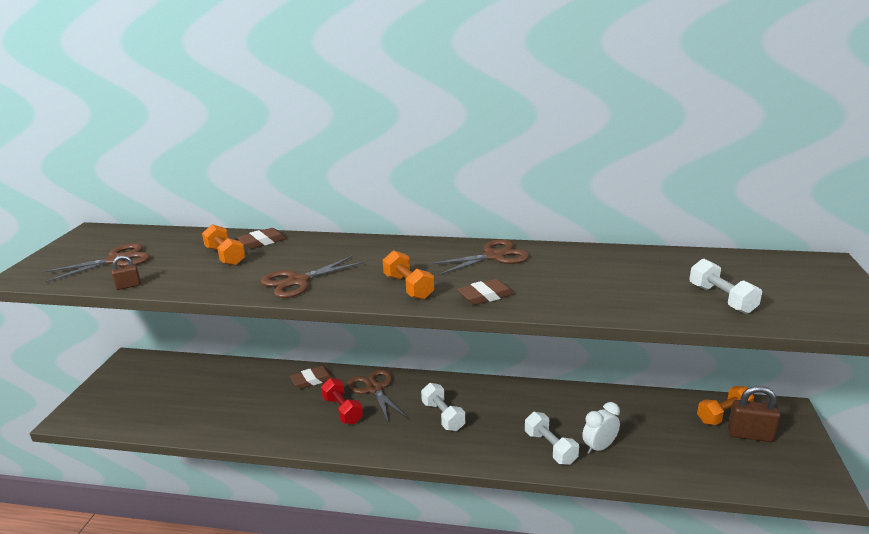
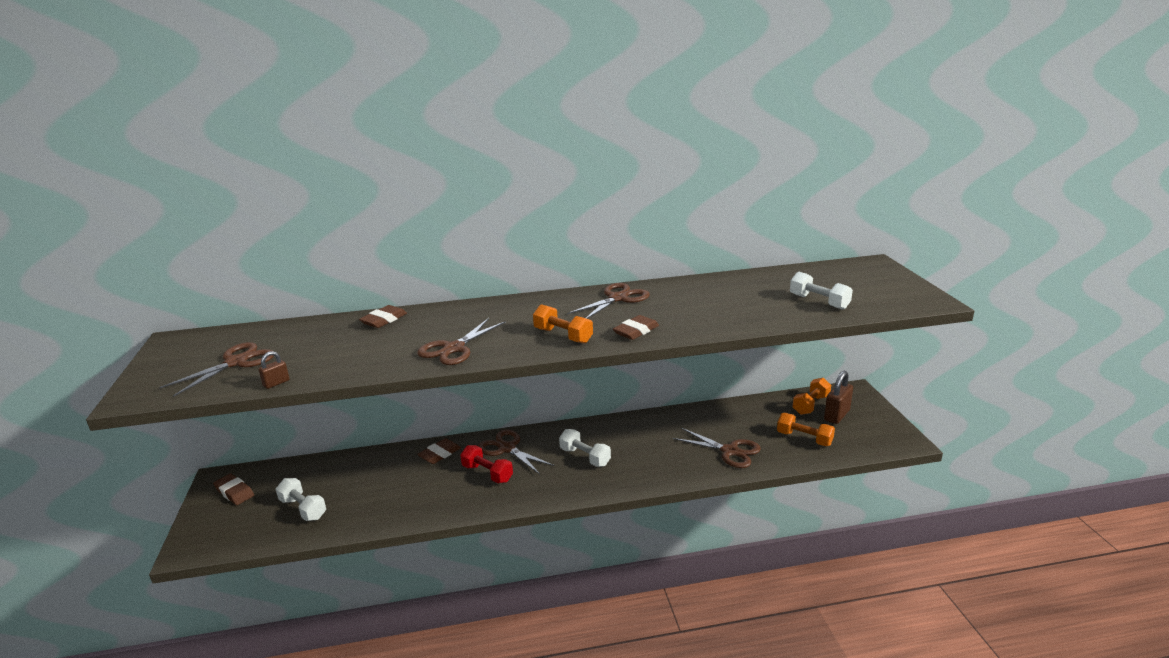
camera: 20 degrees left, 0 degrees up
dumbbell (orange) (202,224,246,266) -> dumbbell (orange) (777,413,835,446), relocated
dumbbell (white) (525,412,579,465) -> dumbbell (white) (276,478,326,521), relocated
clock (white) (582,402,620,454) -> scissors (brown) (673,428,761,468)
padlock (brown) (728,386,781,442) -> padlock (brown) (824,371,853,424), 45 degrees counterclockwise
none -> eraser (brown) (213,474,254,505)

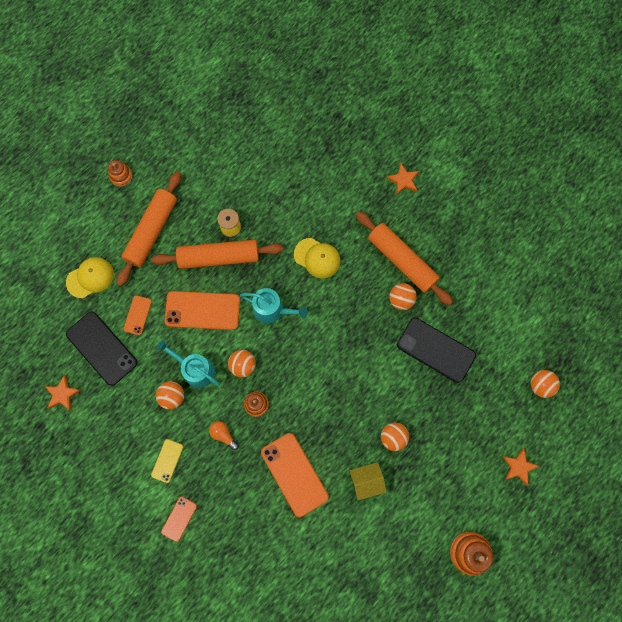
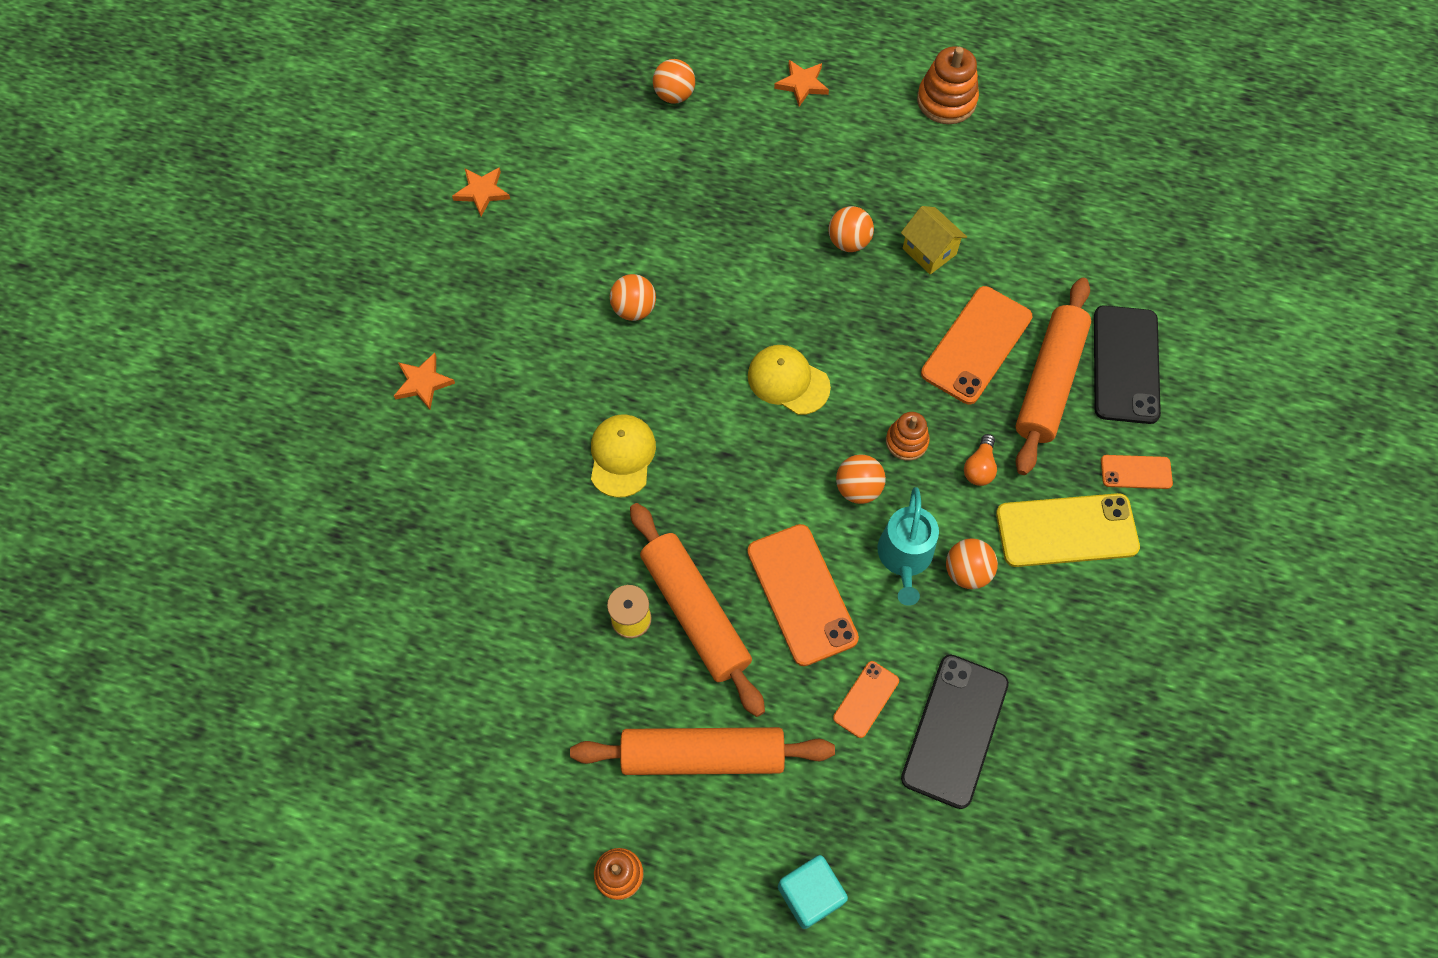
camera: 115 degrees left, 10 degrees down
star (orange) (44,375,81,410) -> star (orange) (452,167,510,217), relocated
cap (yellow) (66,257,114,298) -> cap (yellow) (748,345,831,415), relocated
phone (orange) (123,296,152,335) -> phone (orange) (833,661,899,738), 45 degrees counterclockwise
phone (yellow) (151,439,183,483) -> phone (yellow) (996,493,1140,567), x1.92
watering can (turquoise) (240,288,308,323) -> none
rolling pin (orange) (356,211,453,306) -> rolling pin (orange) (1016,278,1091,475), relocated
phone (black) (397,318,476,383) -> phone (black) (1094,305,1161,424), relocated
none -> cube (turquoise) (778,855,848,929)

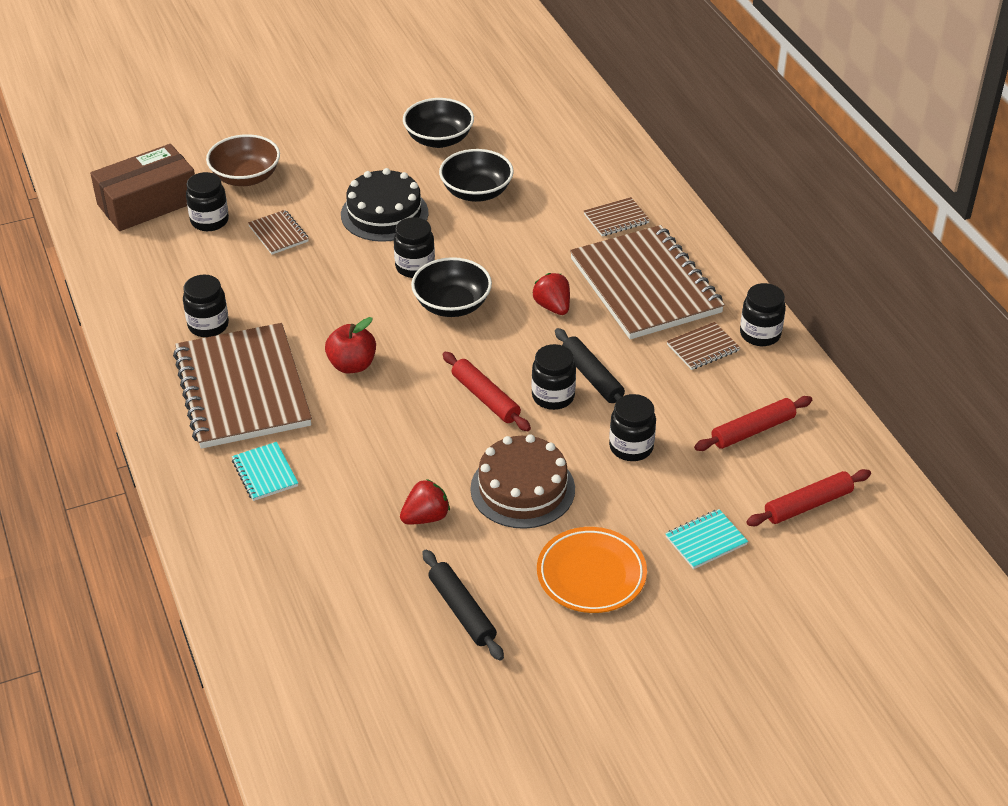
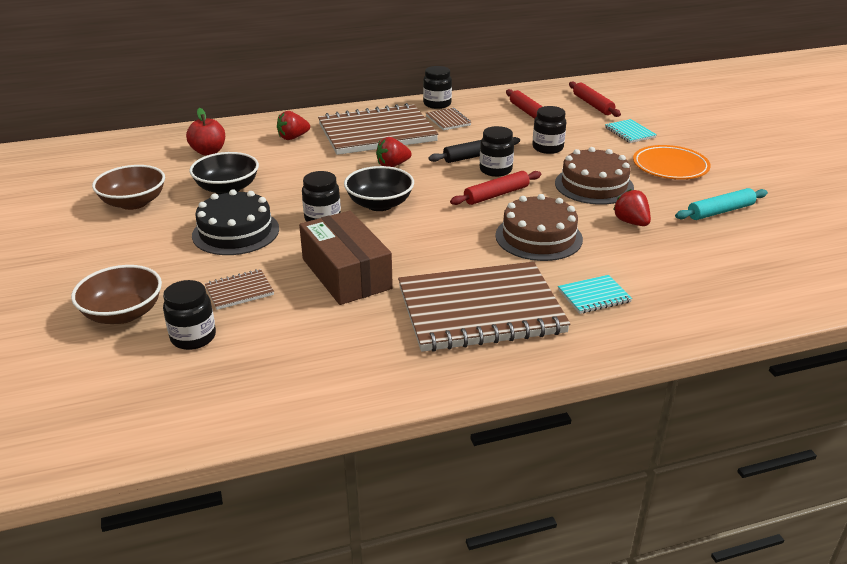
camera: 85 degrees left, 10 degrees down
box (brown) (90,144,195,231) -> box (brown) (299,211,393,305), relocated
jar (black) (183,275,229,337) -> none
apple (red) (325,317,376,373) -> apple (red) (186,108,225,156), relocated
bowl (black) (403,98,474,148) -> bowl (brown) (92,165,165,210)
rolling pin (black) (422,550,504,661) -> rolling pin (turquoise) (675,188,768,220)
notebook (brown) (584,197,650,236) -> strawberry (red) (277,111,310,140)
none -> cake (brown) (495,194,583,261)

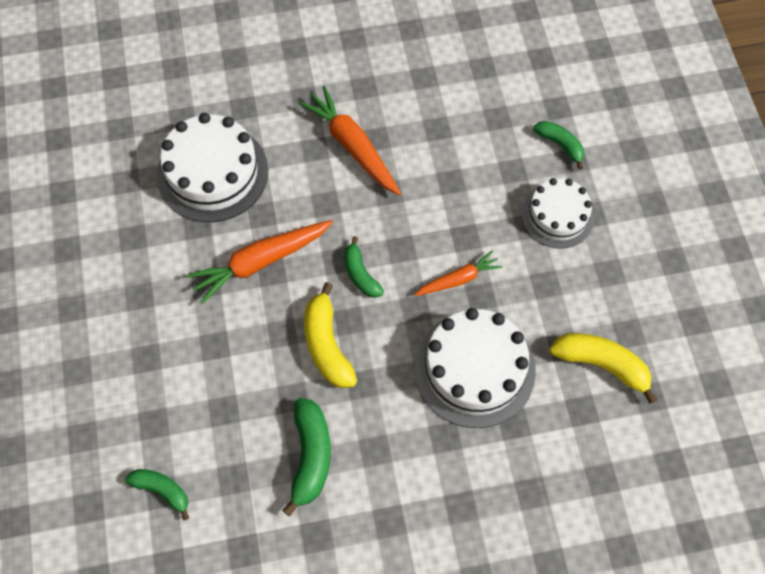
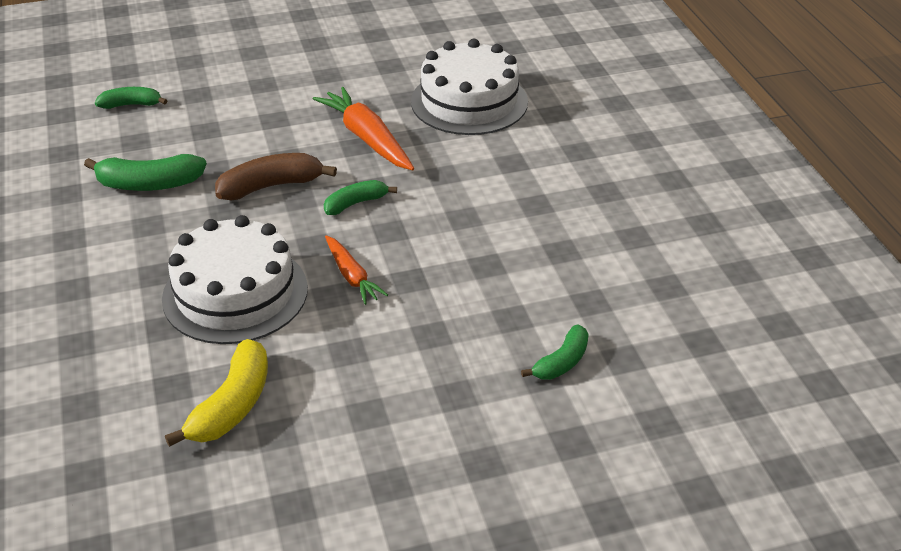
camera: 85 degrees right, 25 degrees down
banana (green) (125,469,189,520) -> banana (green) (95,87,168,109), 120 degrees counterclockwise
carrot (orange) (298,86,401,195) -> none
banana (yellow) (304,282,357,388) -> banana (brown) (215,153,337,200)
cake (white) (522,178,595,248) -> none

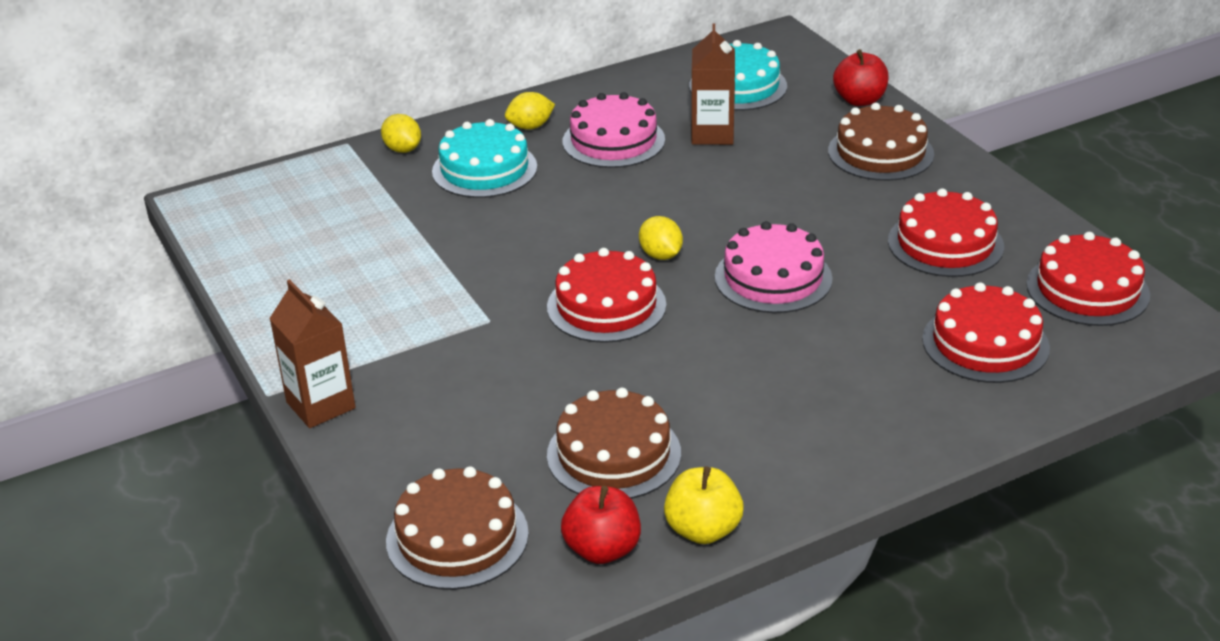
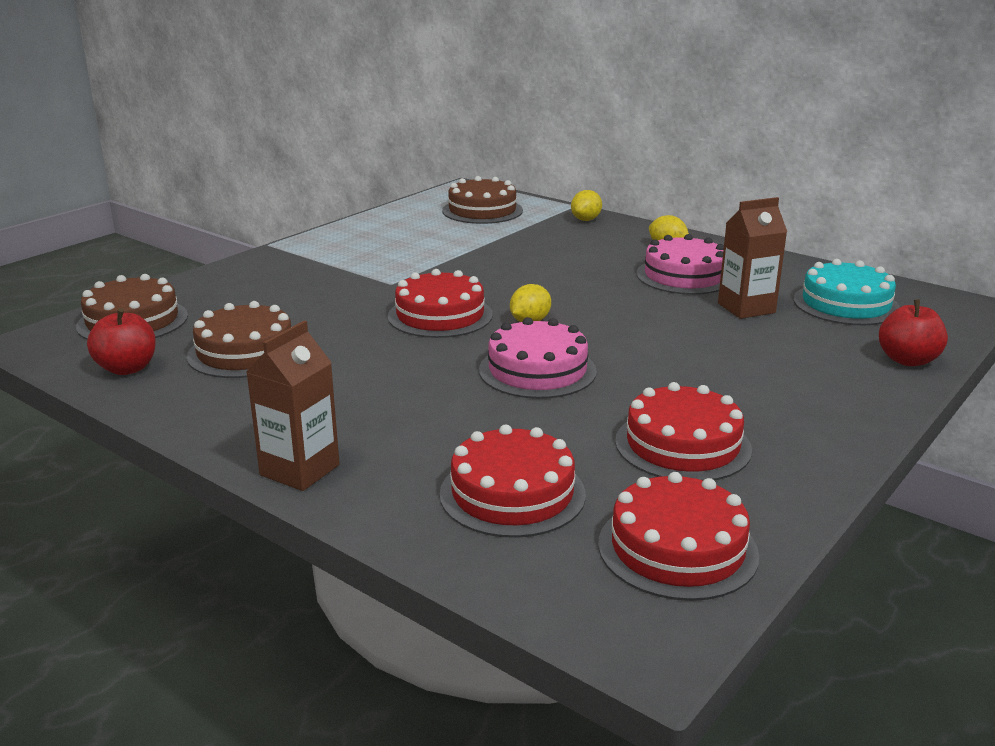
camera: 65 degrees right, 10 degrees down
carton (brown) (269,279,356,428) -> carton (brown) (246,321,339,491), relocated
cake (turquoise) (432,119,537,198) -> none
apple (yellow) (664,466,744,544) -> none
cake (brown) (828,103,934,181) -> cake (brown) (442,176,523,224), relocated

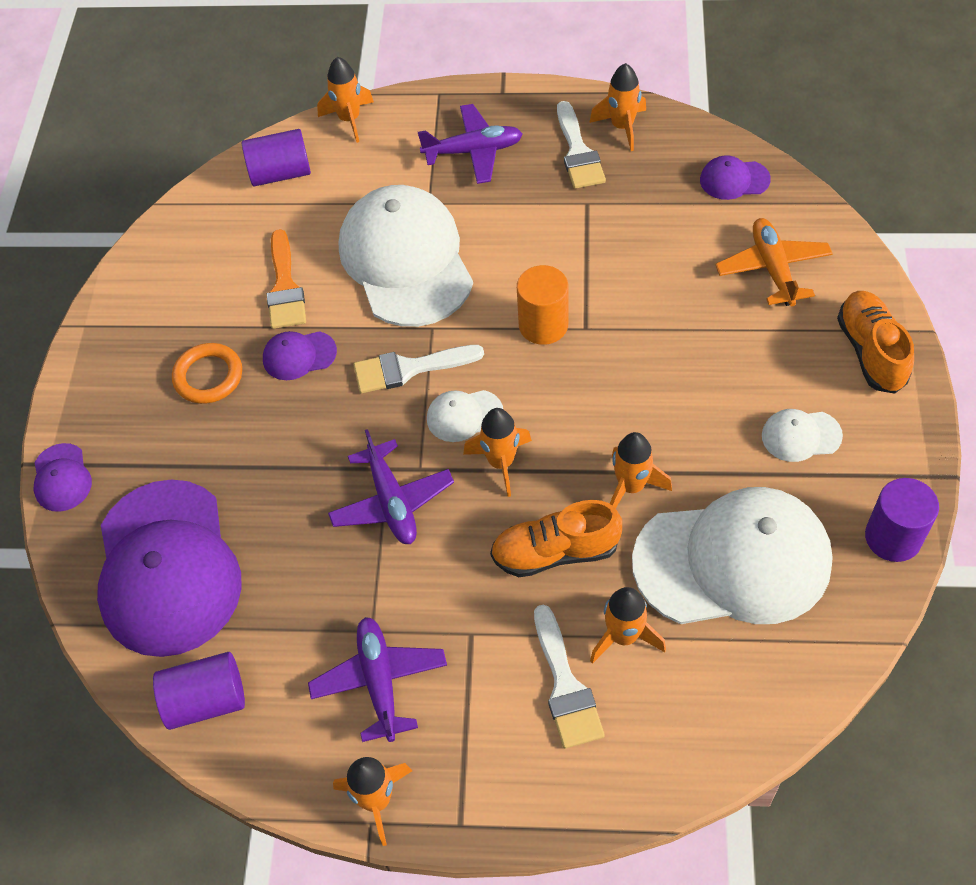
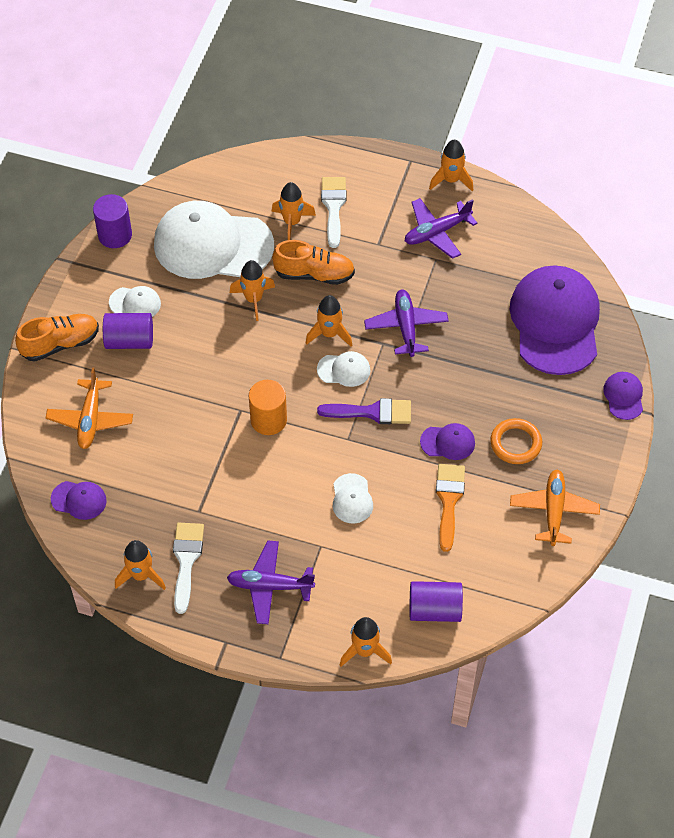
camera: 170 degrees left, 0 degrees up
cylinder (purple) (153,652,245,730) -> cylinder (purple) (103,313,153,349), relocated
plane (purple) (308,617,447,742) -> plane (purple) (405,198,478,259), 60 degrees clockwise
cap (white) (339,185,473,327) -> cap (white) (333,473,373,523), x0.42
brush (white) (354,345,484,393) -> brush (purple) (317,398,411,424)
shoe (orange) (837,291,914,394) -> shoe (orange) (15,314,99,362), 120 degrees counterclockwise
none -> plane (orange) (510,470,600,546)

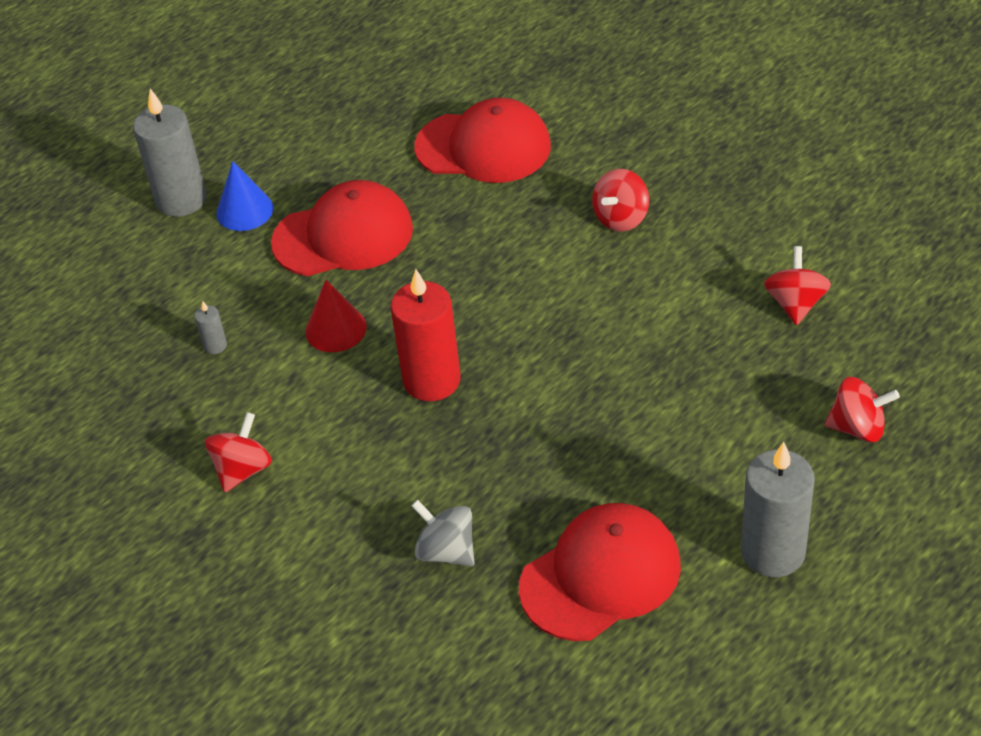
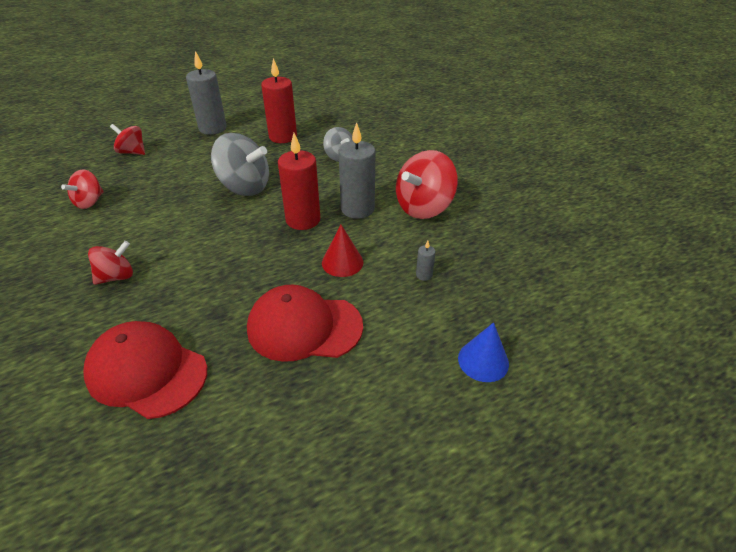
camera: 165 degrees left, 5 degrees down
candle (grey) (133,89,207,217) -> candle (grey) (338,122,376,219), relocated
spinning top (red) (205,412,272,492) -> spinning top (red) (396,150,458,219), x1.72
cone (blue) (216,161,273,231) -> cone (blue) (458,322,509,382), relocated
cap (red) (519,503,681,641) -> candle (red) (261,58,297,143)
none -> spinning top (grey) (211,133,269,196)

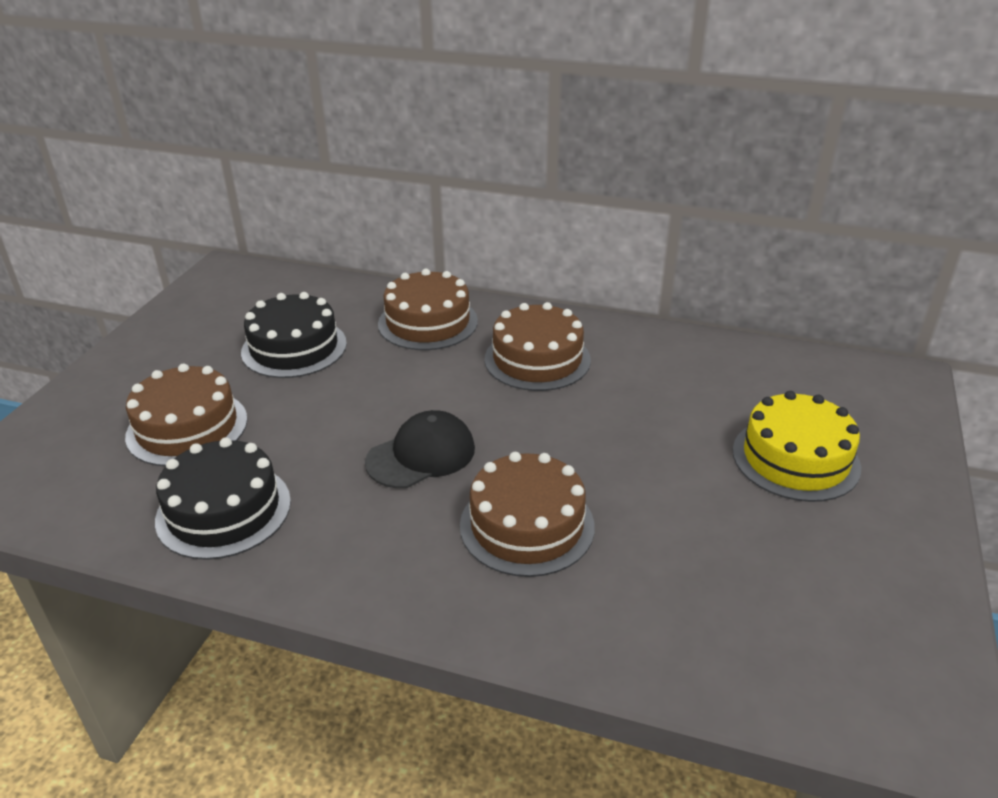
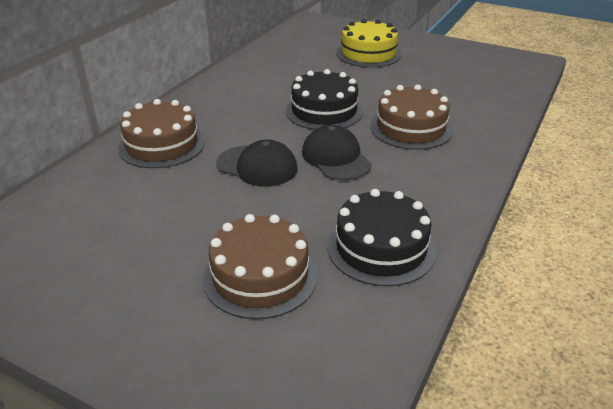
camera: 80 degrees left, 0 degrees up
cake (black) (241,292,347,378) -> cake (black) (285,69,363,130), relocated
cake (brown) (485,302,591,391) -> none
none -> cap (black) (216,139,298,187)

